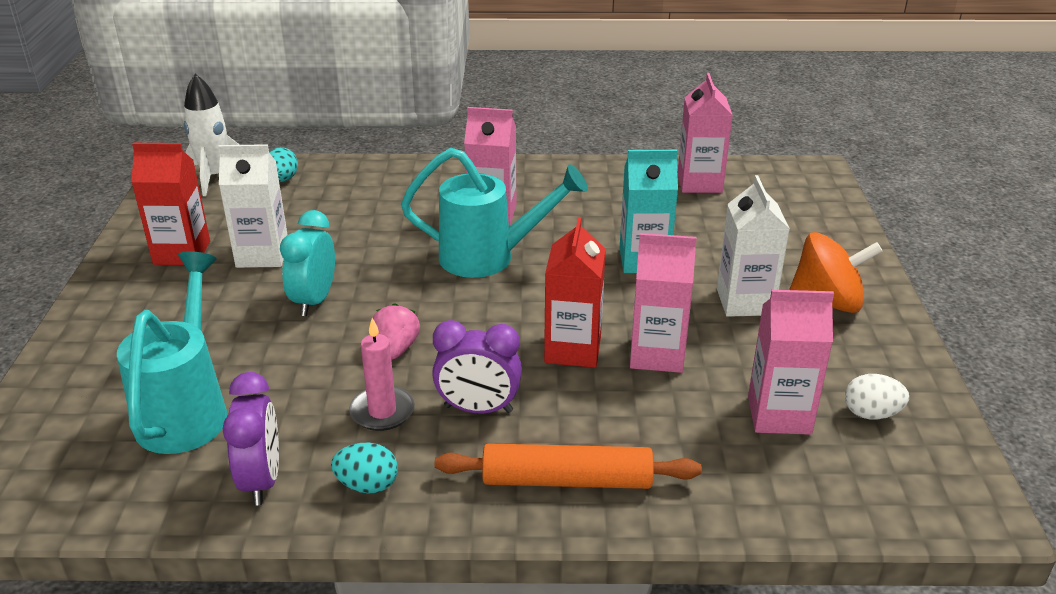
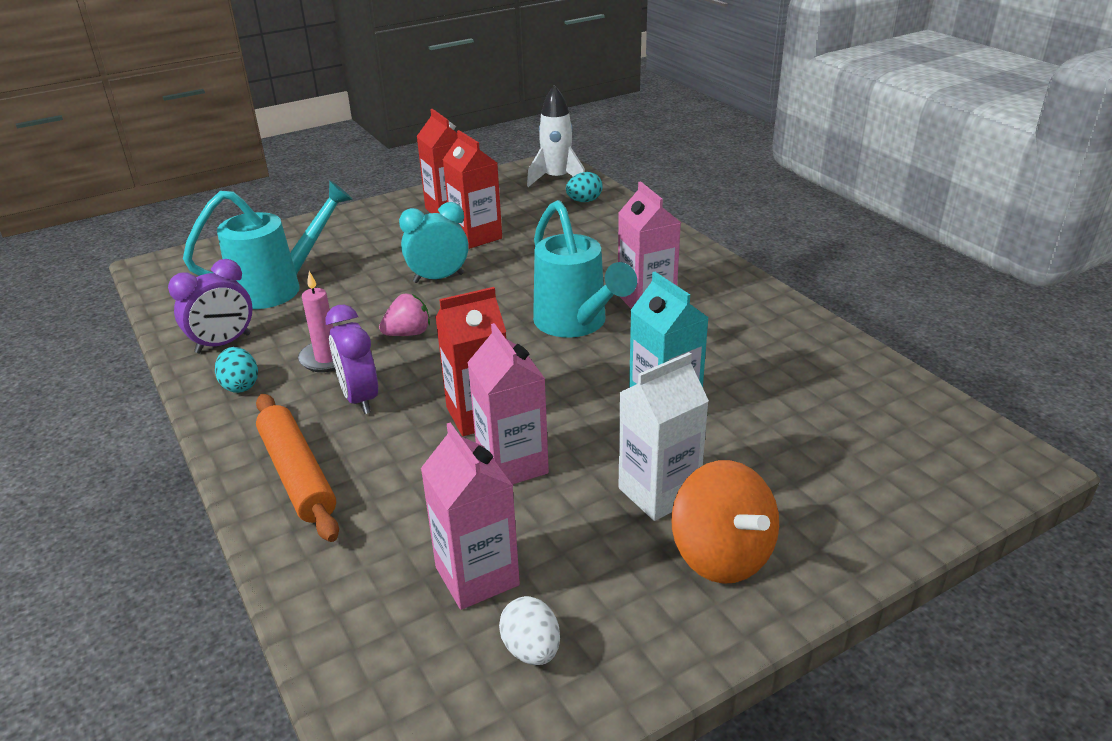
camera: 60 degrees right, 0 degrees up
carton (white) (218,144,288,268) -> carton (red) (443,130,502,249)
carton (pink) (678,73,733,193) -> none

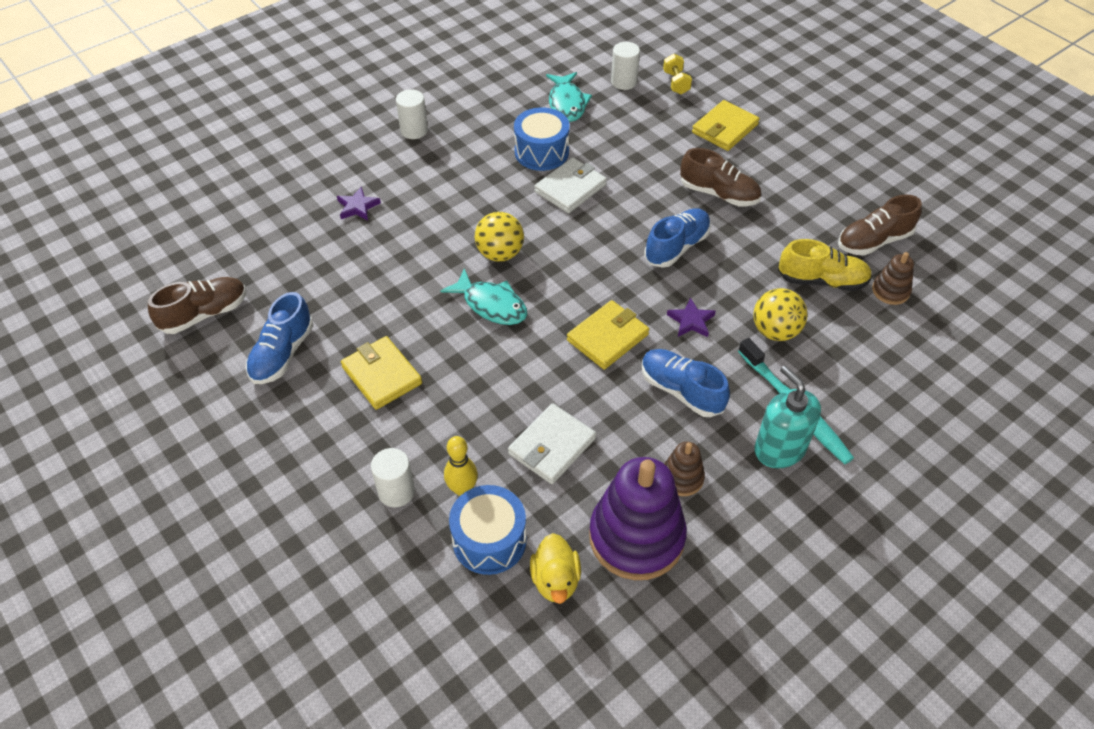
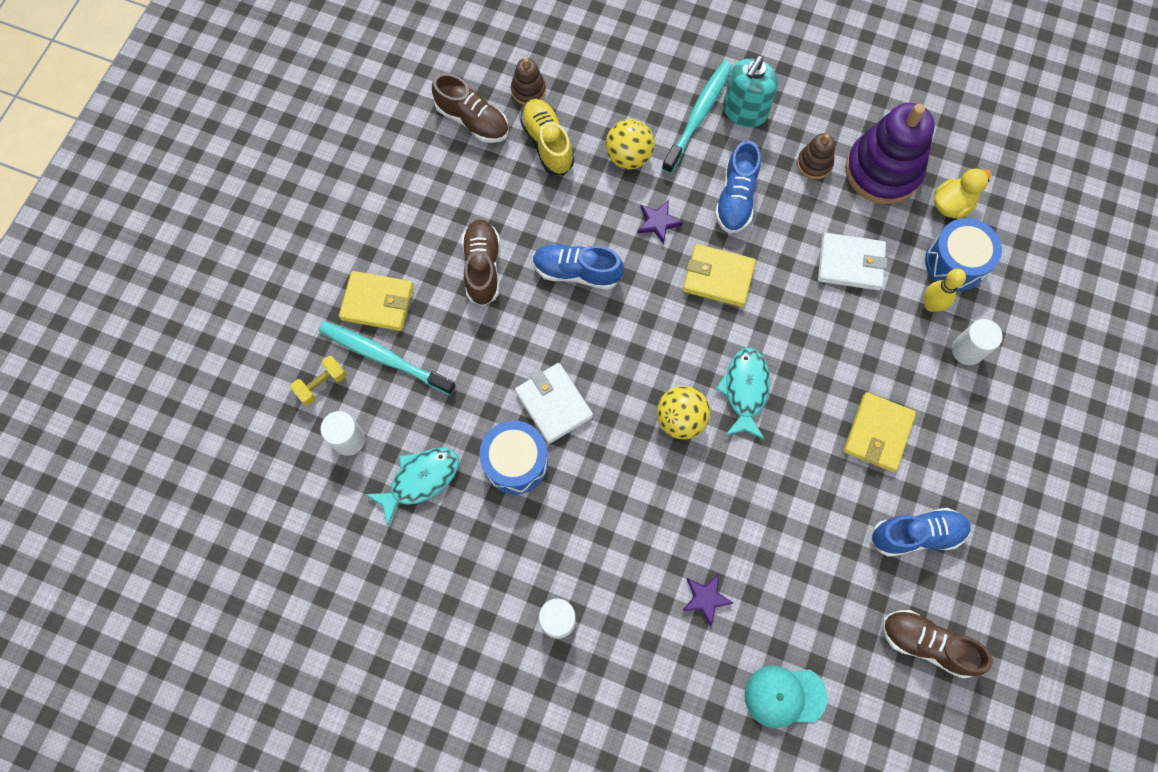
camera: 120 degrees left, 20 degrees up
wallet (white) (534,157,607,213) -> wallet (white) (515,363,593,444), 45 degrees clockwise
none -> toothbrush (turquoise) (319,321,456,395)
none -> cap (turquoise) (745,666,827,728)

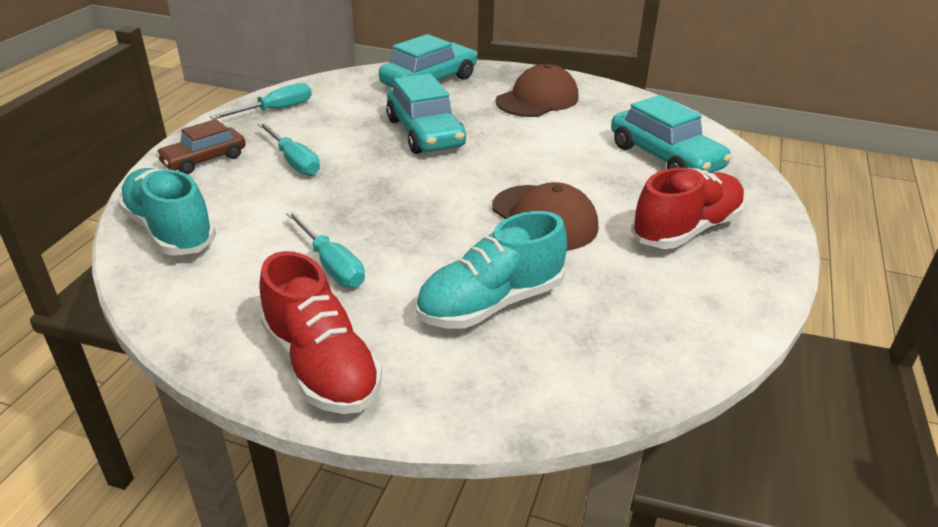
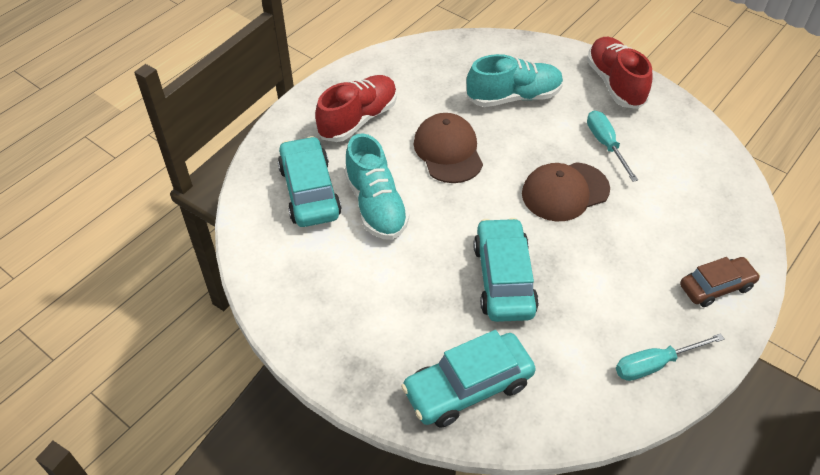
camera: 160 degrees left, 15 degrees up
shoe (turquoise) (118,168,216,255) -> shoe (turquoise) (344,133,409,240), relocated
screwdriver (turquoise) (258,122,320,176) -> none
cap (brown) (495,64,579,117) -> cap (brown) (522,162,610,221), relocated
shoe (red) (631,168,745,249) -> shoe (red) (315,75,397,142), 150 degrees clockwise

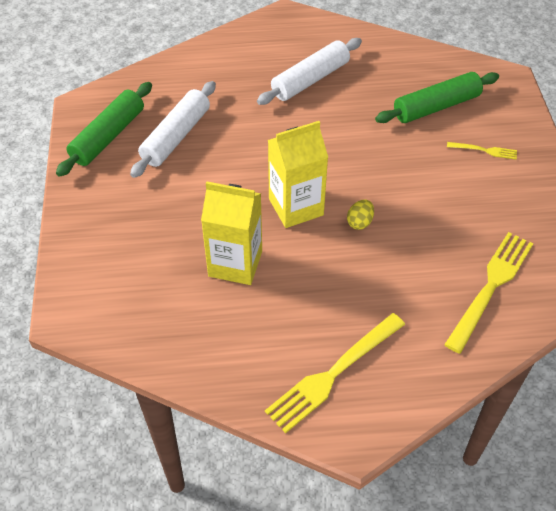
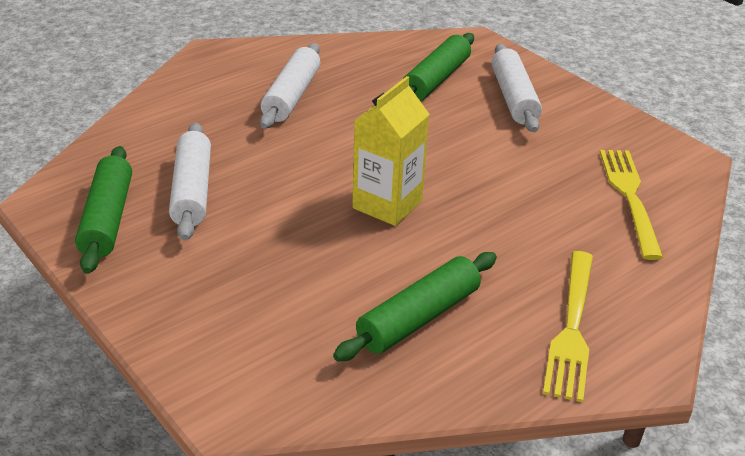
camera: 35 degrees left, 15 degrees down
carton (yellow) (201,181,262,285) -> none
egg (yellow) (347,199,374,230) -> none
fork (yellow) (447,142,517,160) -> rolling pin (white) (492,44,542,132)
none -> rolling pin (green) (333,252,497,362)

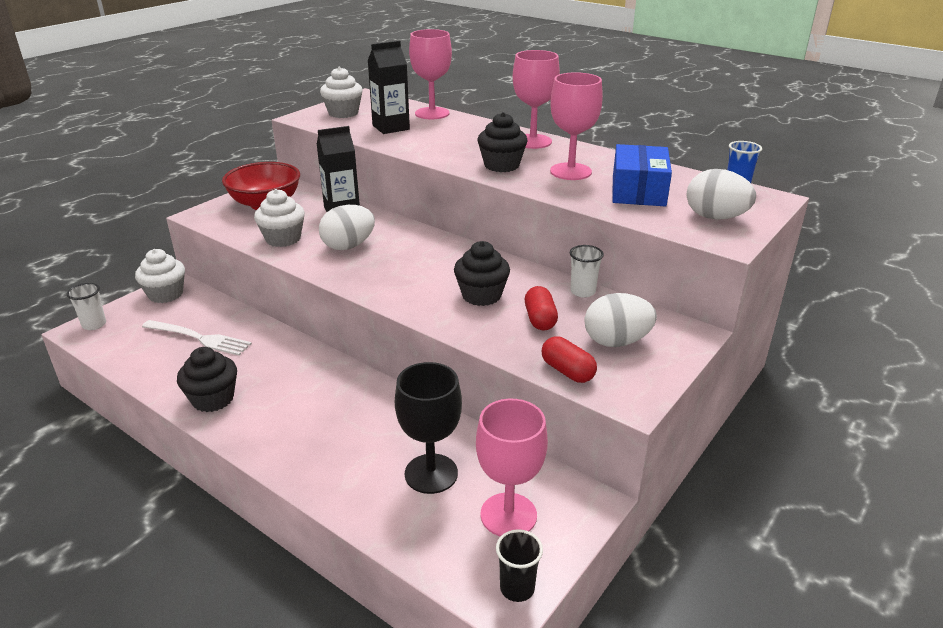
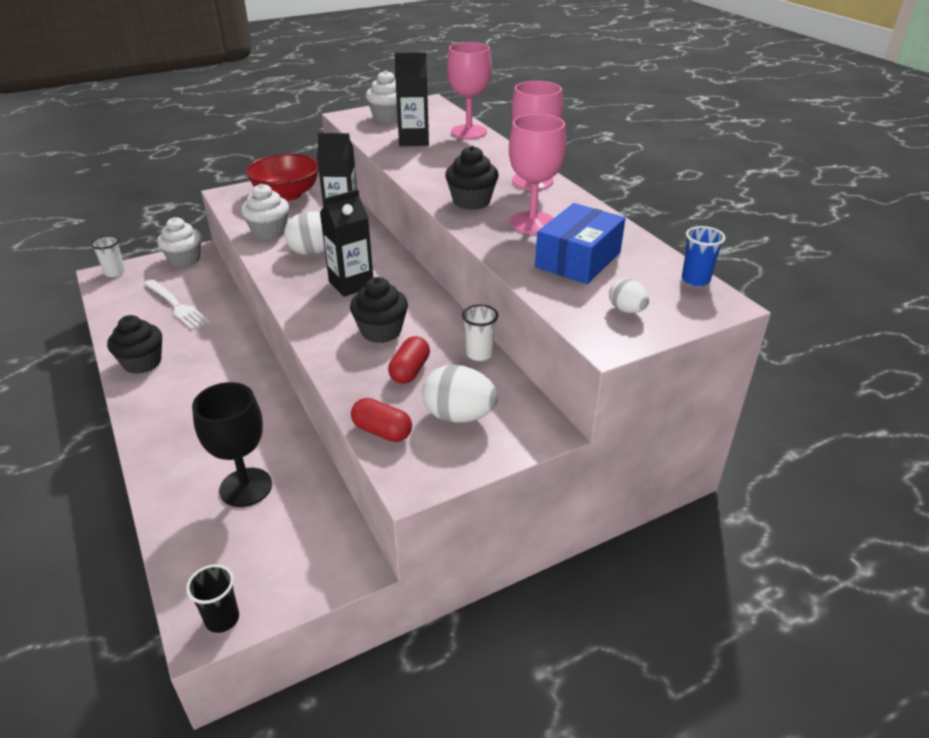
camera: 25 degrees right, 5 degrees up
goblet (pink) (476,399,548,536) -> none
capsule (red) (542,336,597,383) -> capsule (red) (351,398,412,442), 45 degrees counterclockwise
egg (white) (687,169,756,220) -> egg (white) (609,278,649,313), x0.58
none -> carton (black) (320,189,373,297)

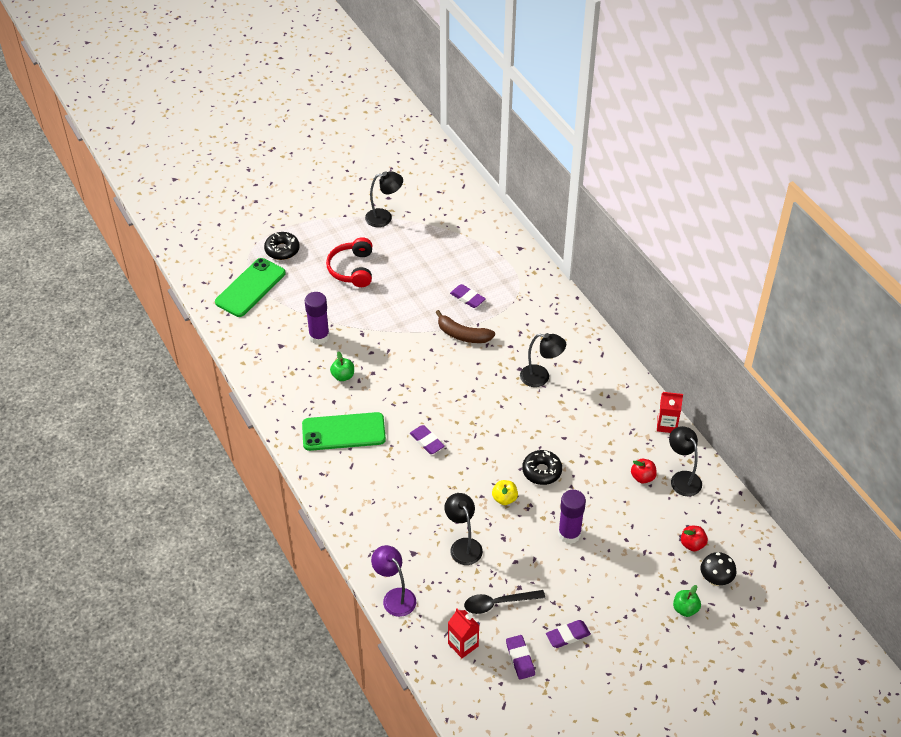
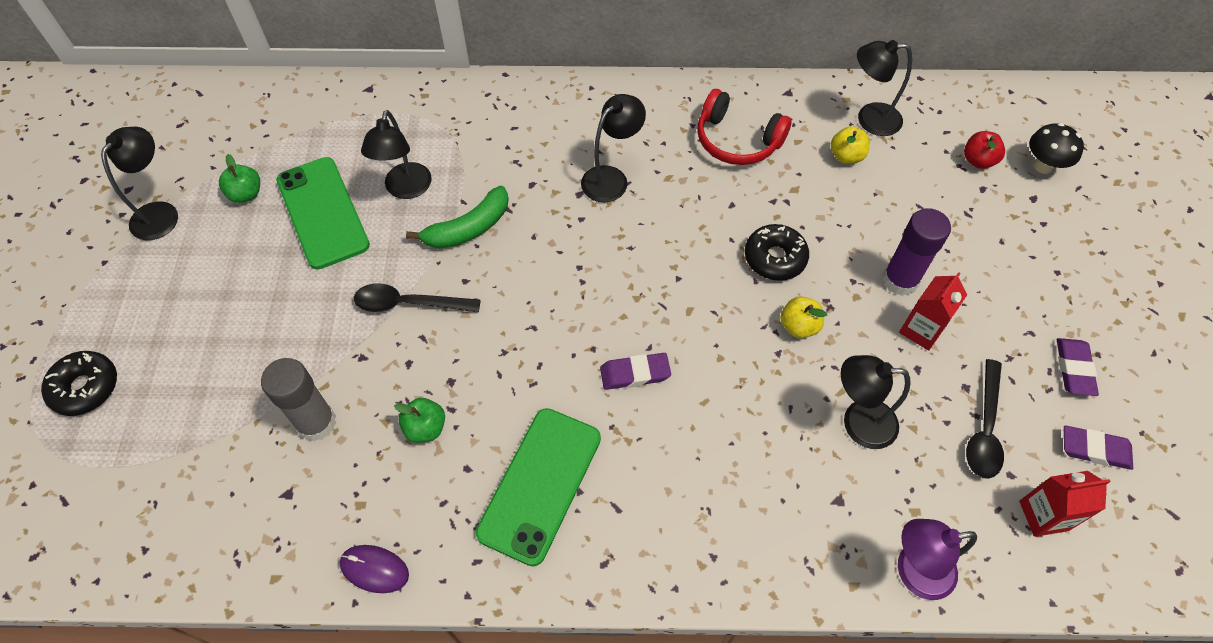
camera: 60 degrees left, 10 degrees up
phone (green) (215,258,286,317) -> phone (green) (276,157,370,269), relocated
glue stick (purple) (305,292,330,344) -> glue stick (grey) (261,358,336,441)
headphones (red) (326,237,372,287) -> headphones (red) (697,89,792,165), relocated
banana (brown) (435,310,495,343) -> banana (green) (406,186,509,249)
eraser (purple) (450,284,486,308) -> lamp (black) (361,110,432,199)
apple (red) (631,459,657,484) -> apple (yellow) (831,126,870,164)
carton (red) (657,392,683,433) -> carton (red) (899,272,967,351), relocated
apple (green) (673,585,701,617) -> apple (green) (219,154,260,203), relocated
none -> mouse (purple) (340,545,409,593)
none -> spoon (black) (354,283,481,313)

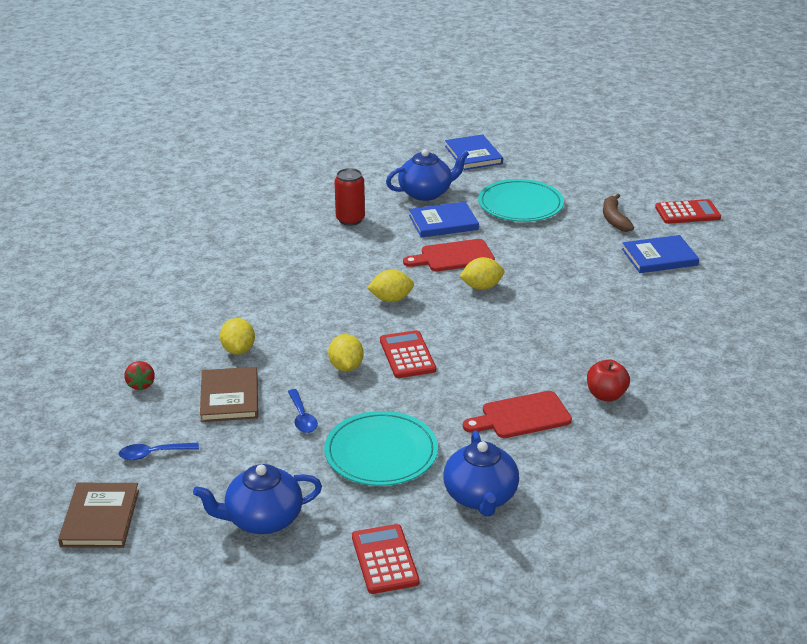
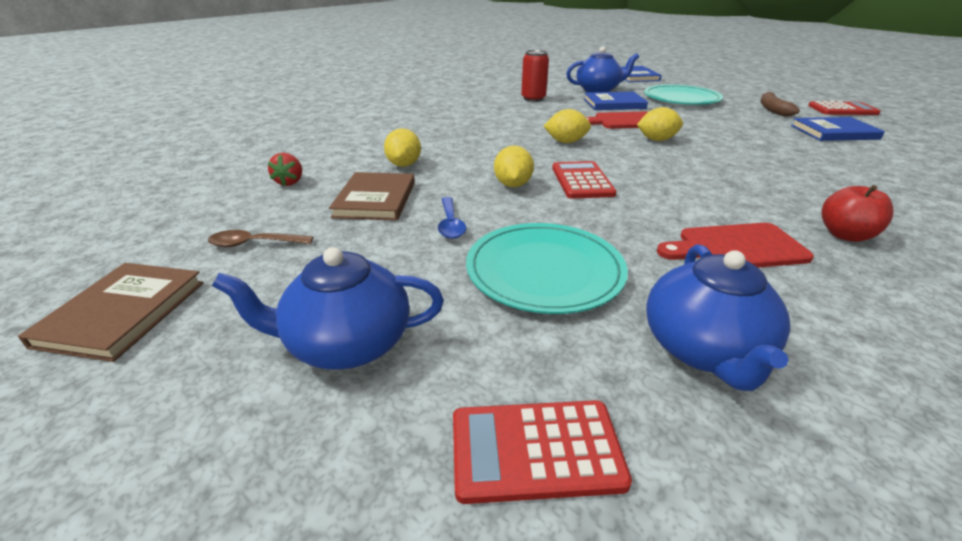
camera: 10 degrees right, 0 degrees up
spoon (blue) (119,443,199,460) -> spoon (brown) (208,230,313,247)
calculator (red) (352,524,419,594) -> calculator (red) (453,400,632,504), 90 degrees counterclockwise

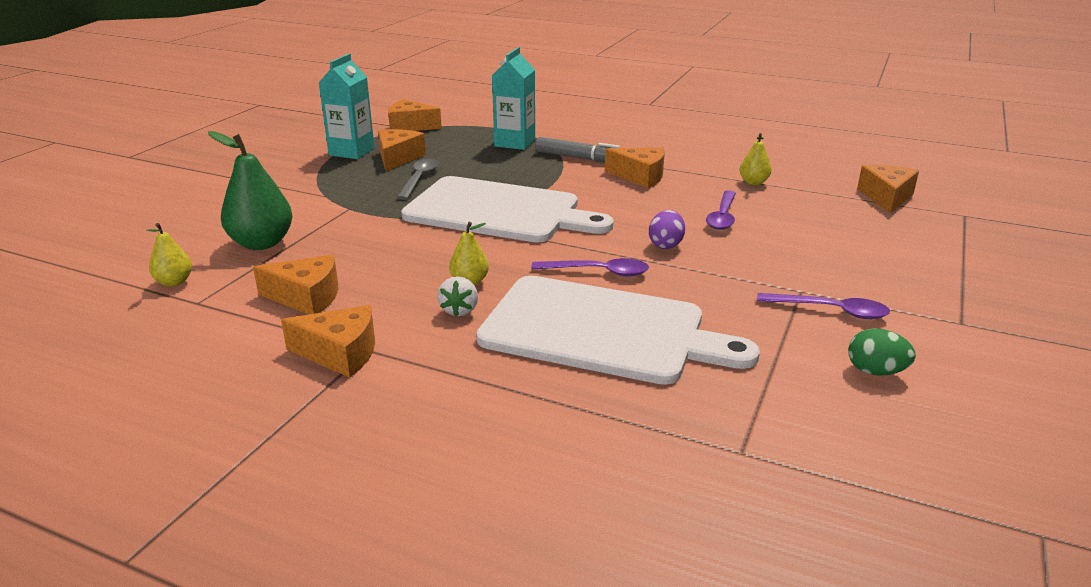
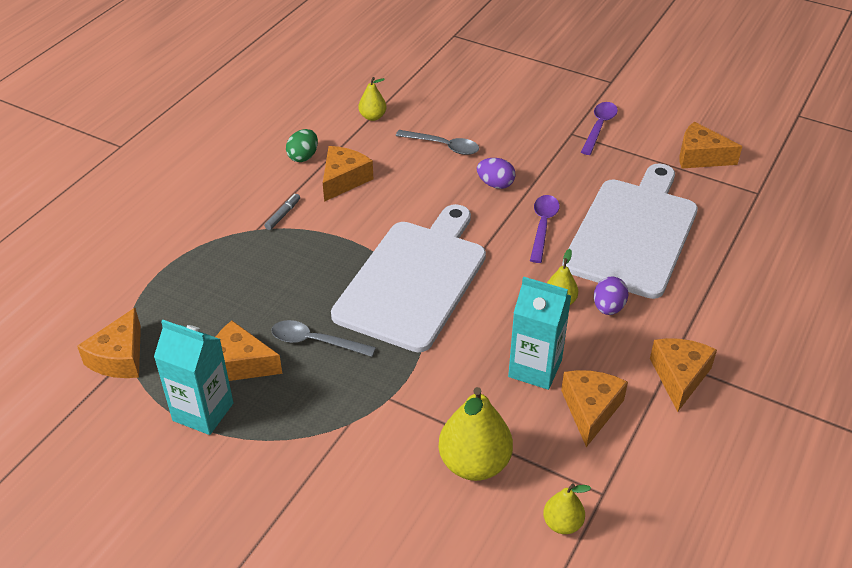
camera: 85 degrees left, 15 degrees up
pear (green) (208,131,293,250) -> pear (yellow) (439,387,513,481)
strawberry (white) (438,276,478,317) -> egg (purple) (594,276,629,315)
carton (turquoise) (492,47,535,150) -> carton (turquoise) (508,277,571,390), relocated
marker (grey) (535,137,620,162) -> marker (grey) (264,194,300,230), x0.53
spoon (purple) (706,190,736,230) -> spoon (grey) (396,130,479,155)
egg (green) (848,328,916,376) -> egg (green) (286,129,318,162), relocated
cheese (orange) (857,165,919,213) -> cheese (orange) (680,122,742,168), relocated

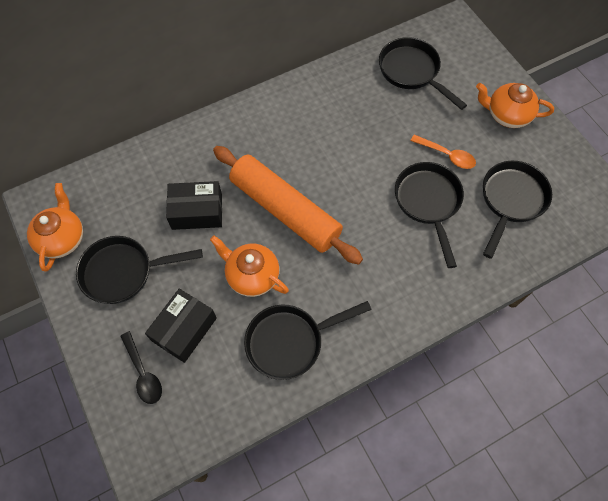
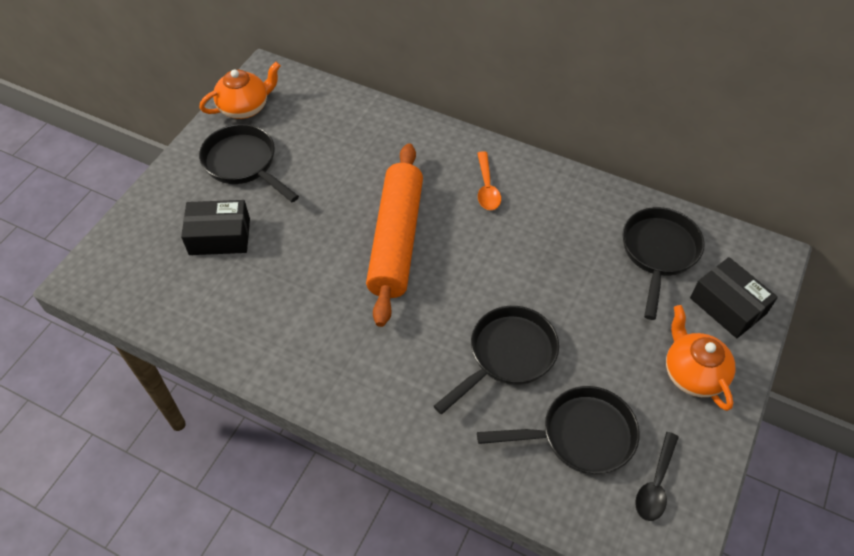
camera: 55 degrees right, 10 degrees down
spoon (black) (120,331,162,404) -> spoon (black) (635,432,679,521), relocated
box (black) (166,181,222,230) -> box (black) (690,257,778,338), relocated
teapot (orange) (210,236,289,297) -> none
pan (black) (244,301,372,380) -> none
spoon (orange) (410,135,476,169) -> spoon (orange) (477,151,501,210), relocated

